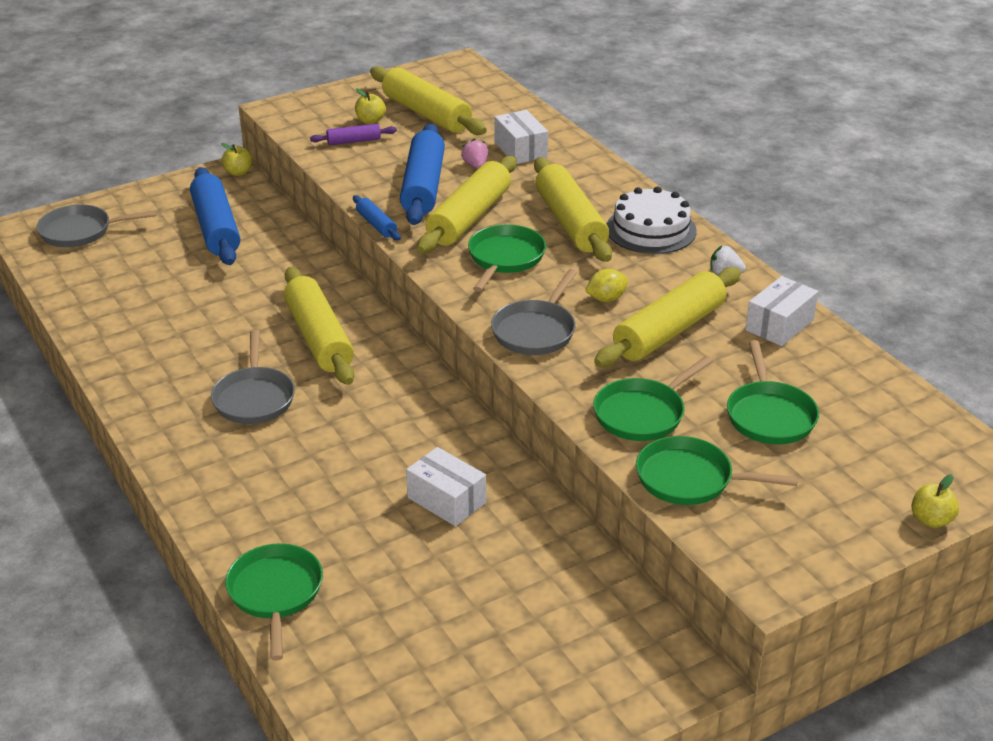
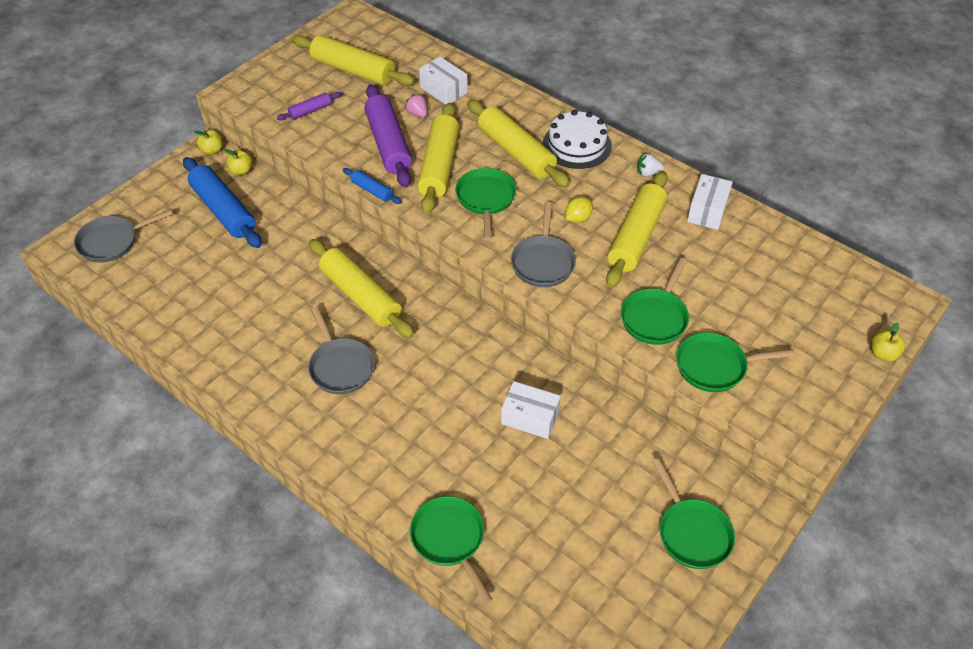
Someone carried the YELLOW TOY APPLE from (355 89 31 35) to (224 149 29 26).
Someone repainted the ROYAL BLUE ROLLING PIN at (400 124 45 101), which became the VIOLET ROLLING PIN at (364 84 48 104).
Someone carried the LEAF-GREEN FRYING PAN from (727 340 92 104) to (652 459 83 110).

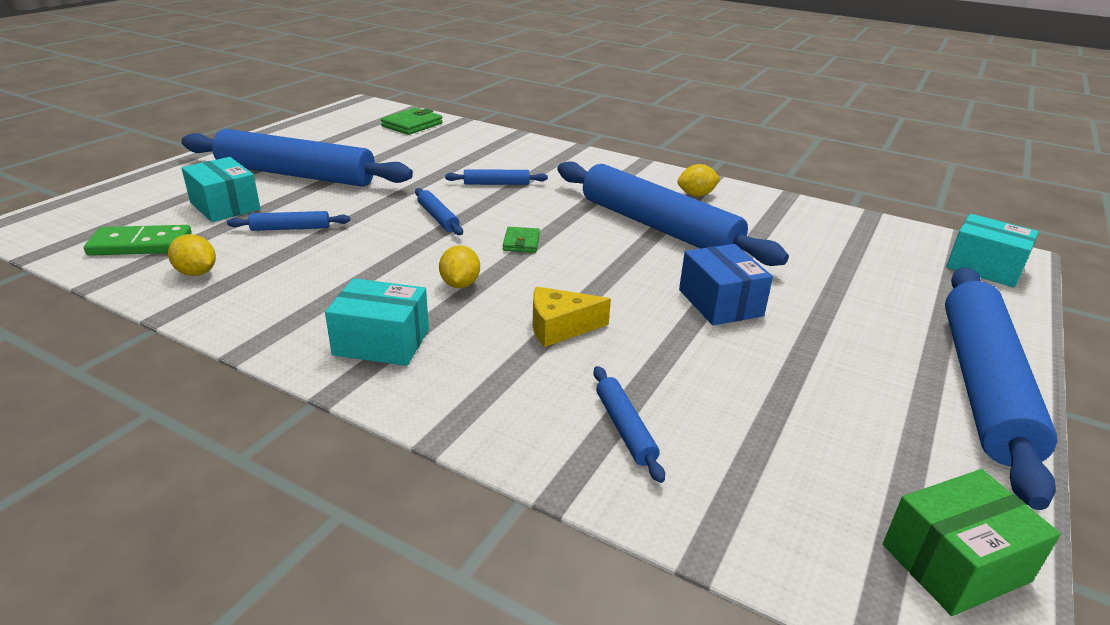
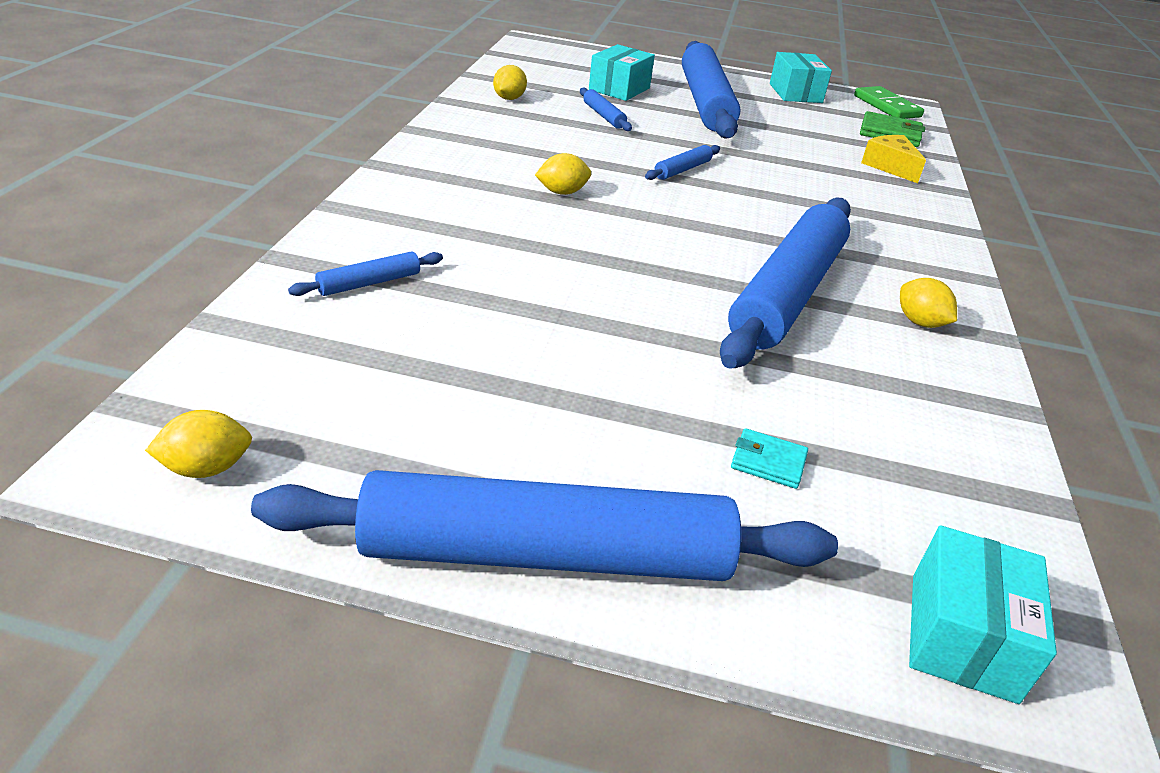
Someone carried the LEAF-GREEN DOMINO from (84 225 108 31) to (854 86 70 33).
Someone carried the AQUA PACKAGE from (325 278 104 88) to (770 52 62 51).
Someone took away the ROYAL BLUE ROLLING PIN at (445 169 103 16).
Someone took away the LEAF-GREEN CARD WALLET at (503 227 37 26).
Someone carried the YELLOW CHEESE from (533 287 78 60) to (861 135 65 48).
Someone took away the ROYAL BLUE PACKAGE at (679 244 94 81).
Someone swapped the LEAF-GREEN PACKAGE at (883 469 178 147) for the YELLOW CITRUS FRUIT at (145 410 107 68).
Someone put down the AQUA CARD WALLET at (731 428 77 61).

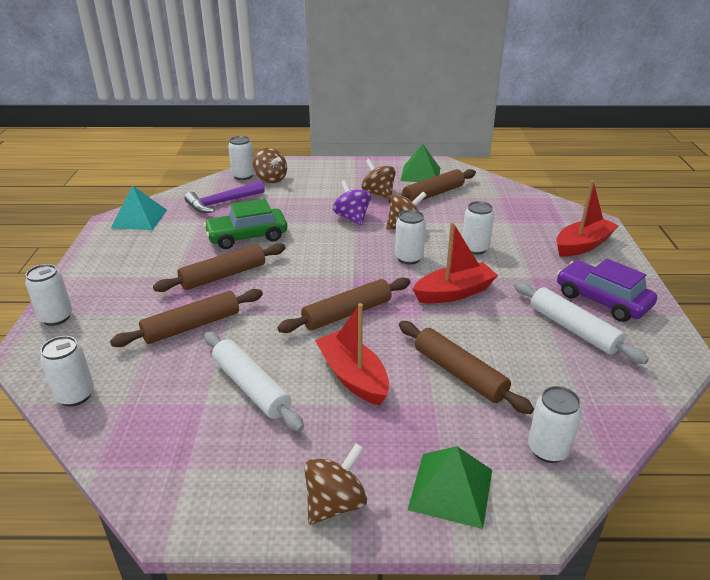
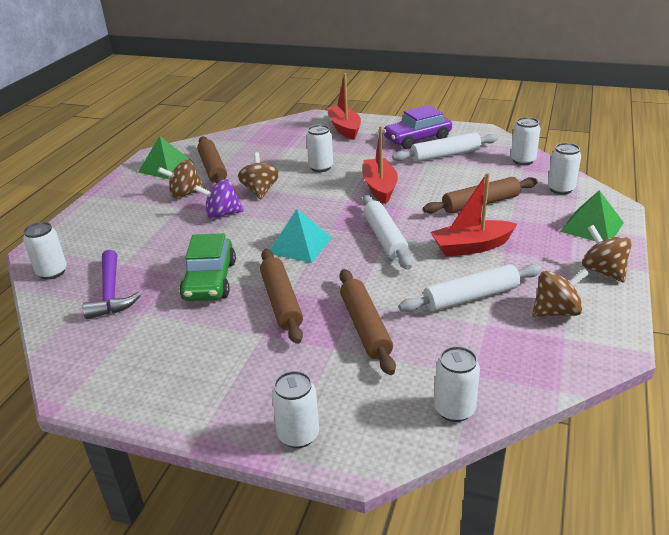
Someone carried the AQUA PYRAMID from (111 185 56 45) to (270 209 62 54).
Someone carried the RUSSET WHIRLIGIG from (253 147 34 36) to (532 268 57 49).
Someone repainted the RUSSET ROLLING PIN at (277 277 133 56), which became the PURE WHITE ROLLING PIN at (362 195 50 74).
Someone carried the PURE WHITE SODA CAN from (395 210 31 54) to (511 117 29 48).

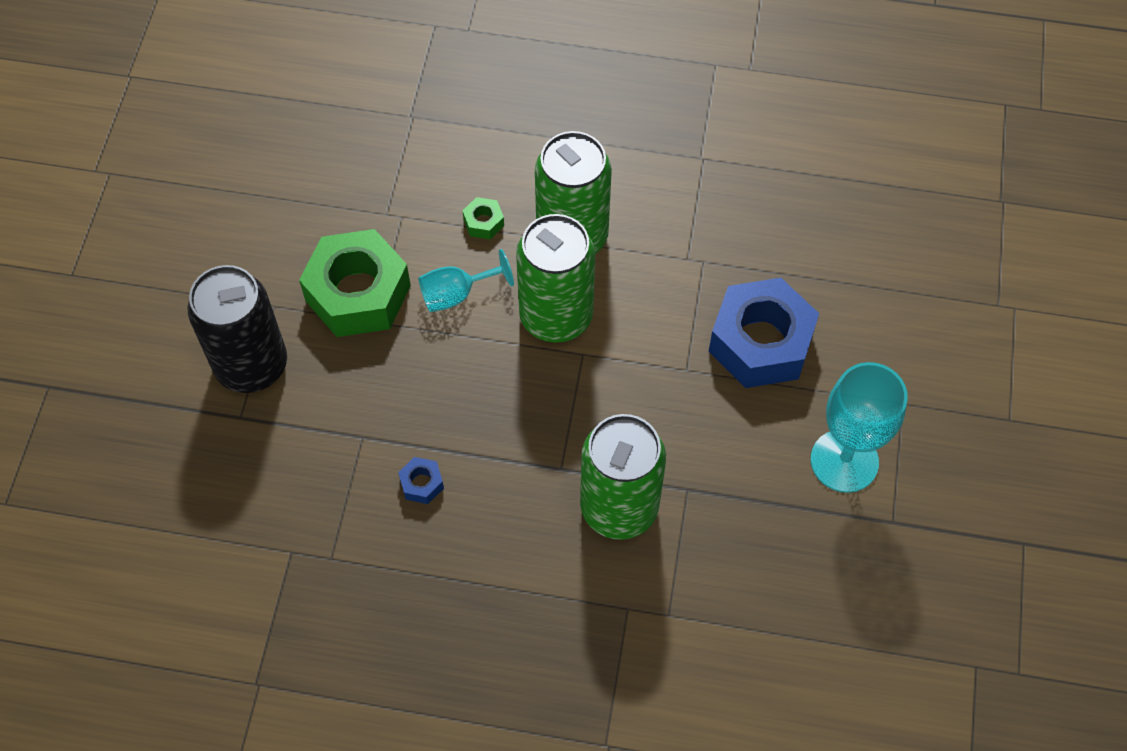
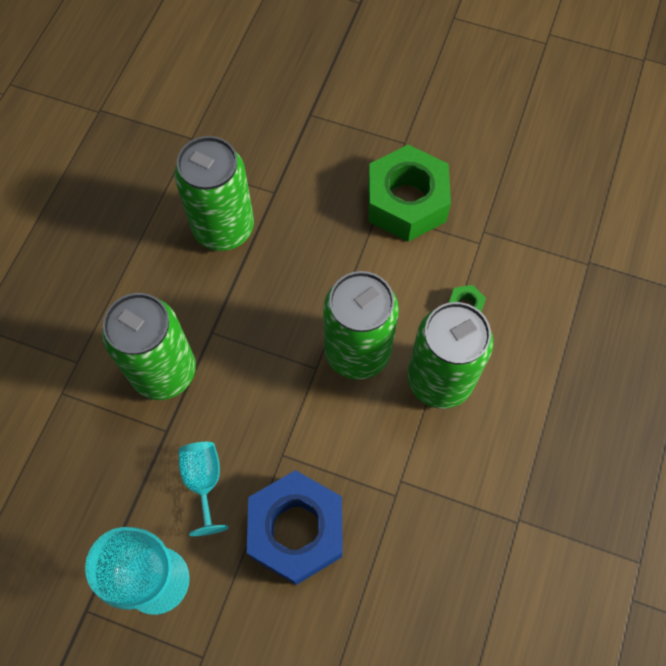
Someone took away the EBONY SODA CAN at (188 265 99 128).
Someone swapped the ROYAL BLUE HEXAGON NUT at (398 457 46 47) for the LEAF-GREEN SODA CAN at (175 136 79 115).
Someone carried the AQUA CHALICE from (418 249 96 63) to (179 442 49 94).

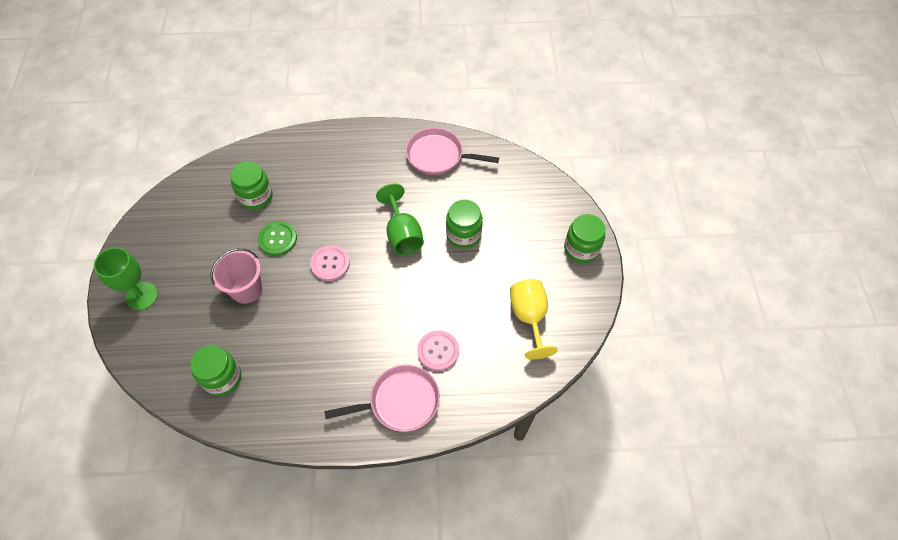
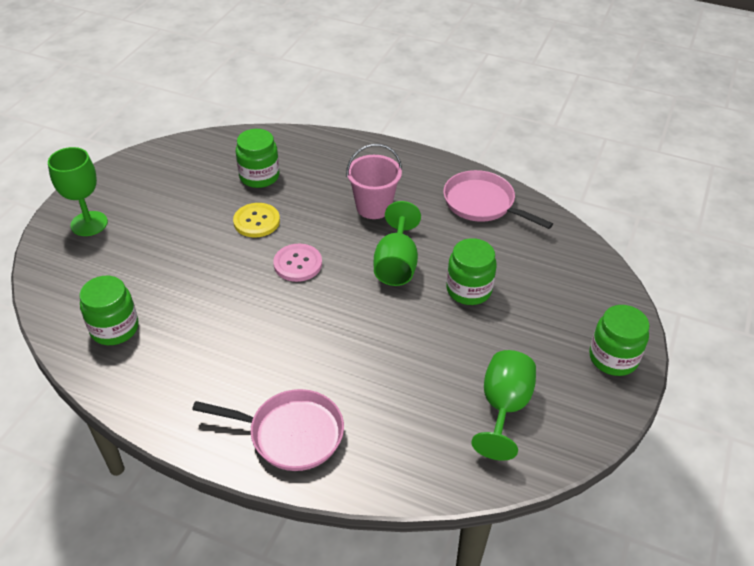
Someone carried the ROSY PAIL from (210 248 52 56) to (346 144 56 75).
Someone repainted the LEAF-GREEN SEWING BUTTON at (258 221 39 35), which became the YELLOW SEWING BUTTON at (233 203 47 35).
Someone took away the ROSY SEWING BUTTON at (417 330 42 41).
Someone repainted the YELLOW CHALICE at (510 279 48 80), which became the LEAF-GREEN CHALICE at (471 350 65 111).

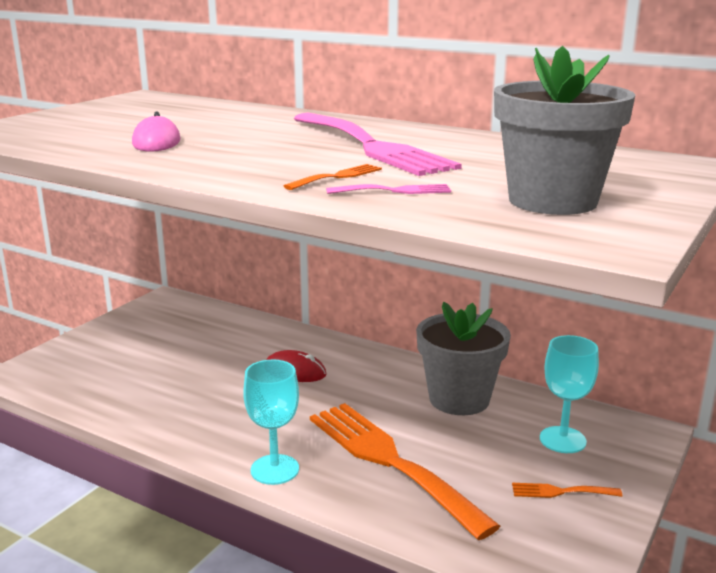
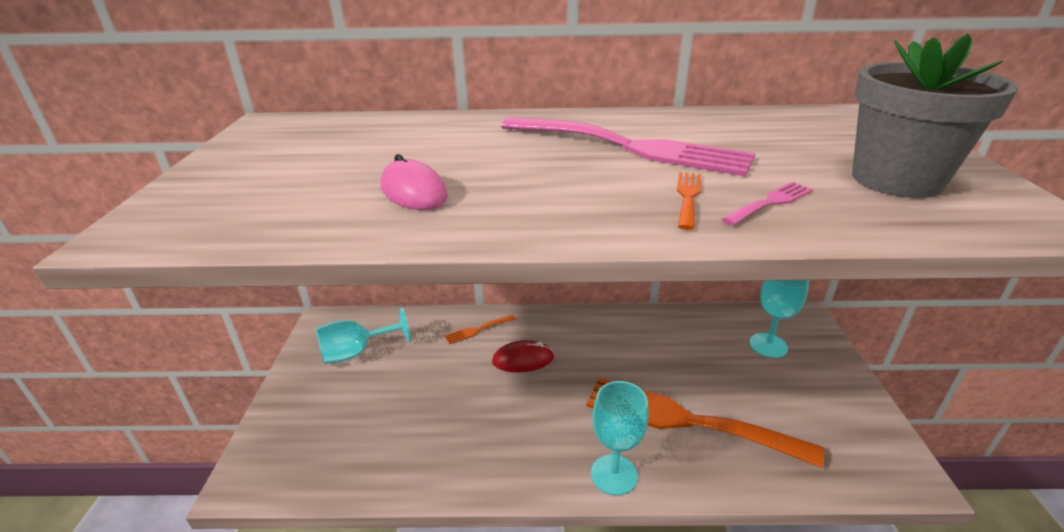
Someone took away the ASH-GREY PLANT POT at (416 302 95 113).
Someone carried the BRIGHT ORANGE FORK from (512 483 110 15) to (445 315 71 29).
Someone put down the AQUA CHALICE at (316 308 95 56).

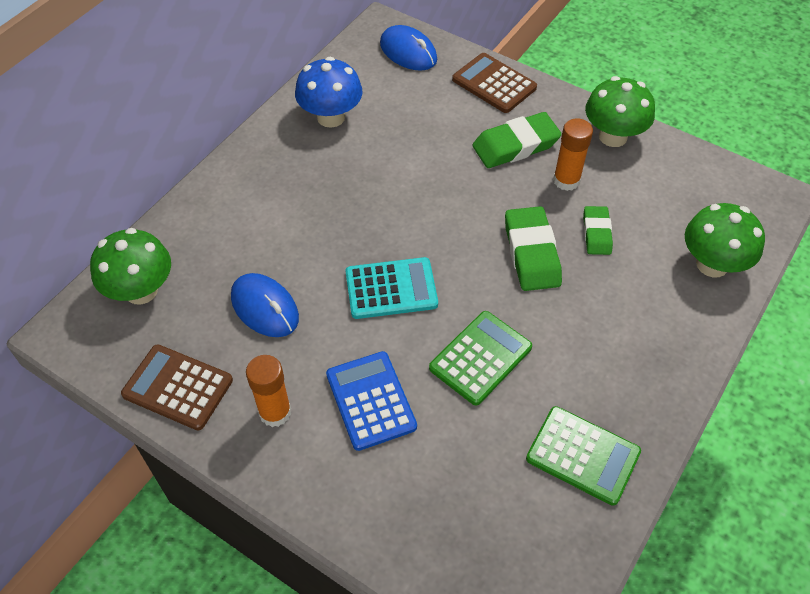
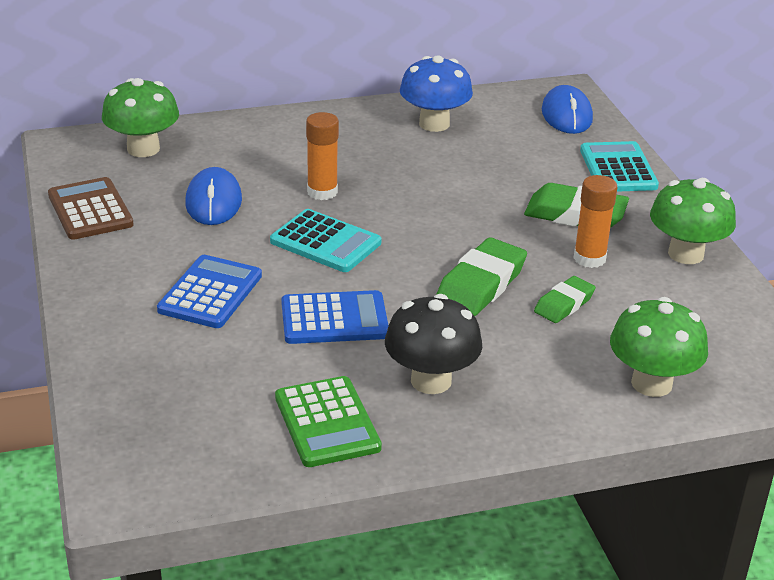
Someone carried the BRIGHT ORANGE GLUE STICK from (246 355 45 72) to (306 112 33 88).
Someone repainted the LEAF-GREEN POCKET CALCULATOR at (429 311 103 95), which became the ROYAL BLUE POCKET CALCULATOR at (281 290 108 54).
Someone repainted the RUSSET POCKET CALCULATOR at (452 53 85 60), which became the AQUA POCKET CALCULATOR at (580 141 79 51).
Someone put down the EBONY FUNGUS at (385 294 97 100).

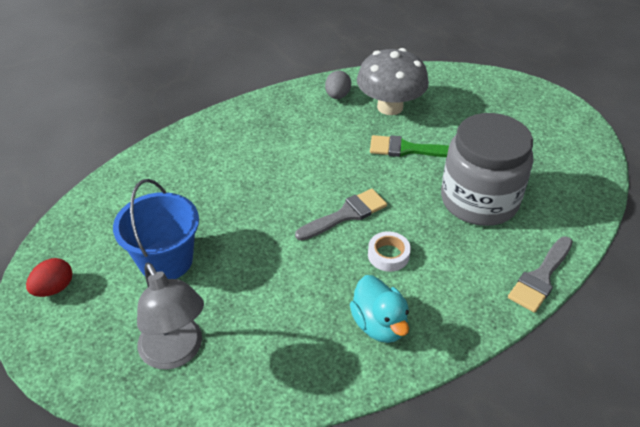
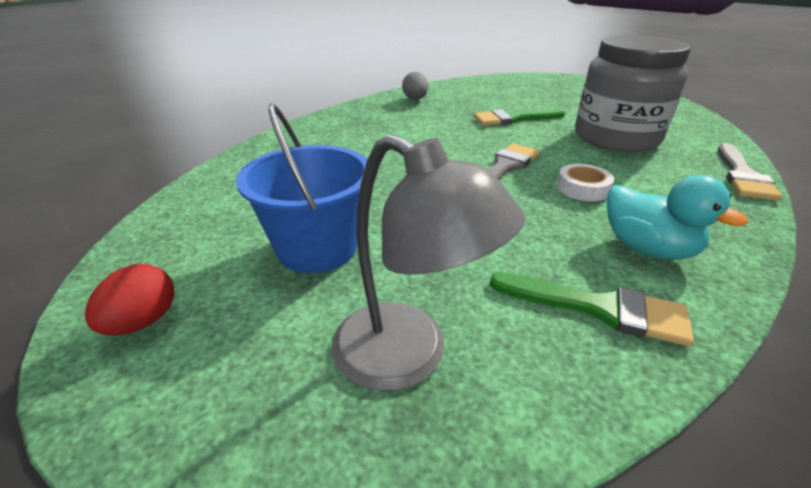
Someone took away the ASH-GREY FUNGUS at (357 48 72 67).
Someone put down the LEAF-GREEN BRUSH at (490 272 204 75).

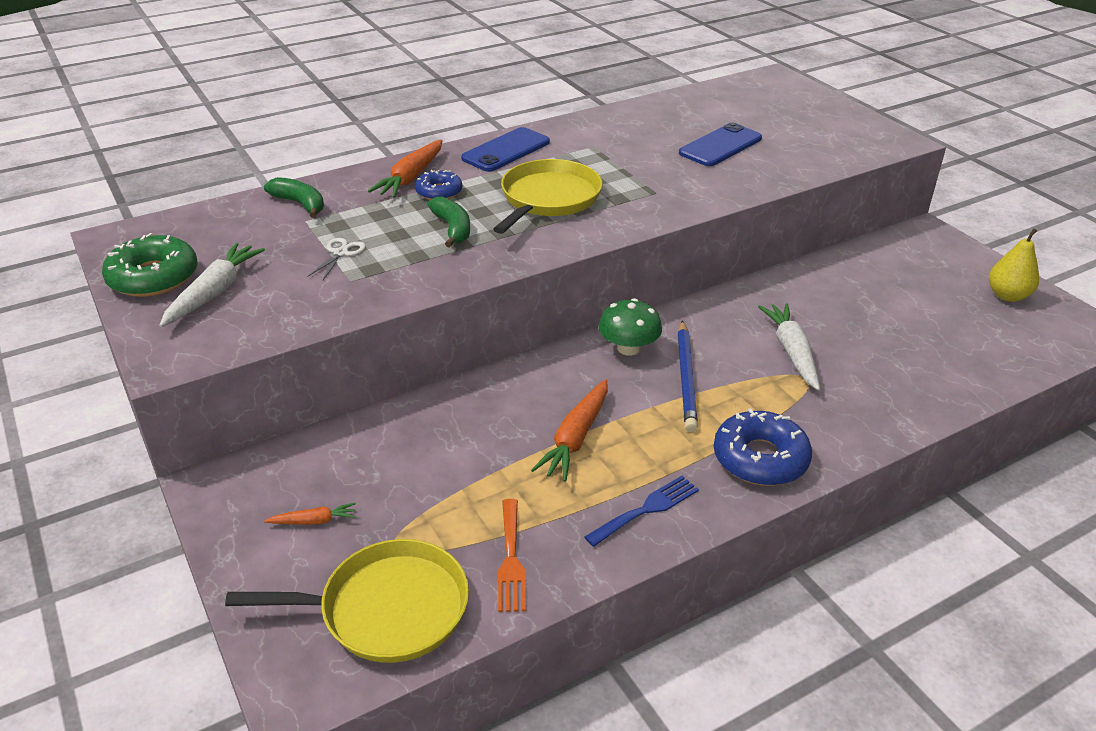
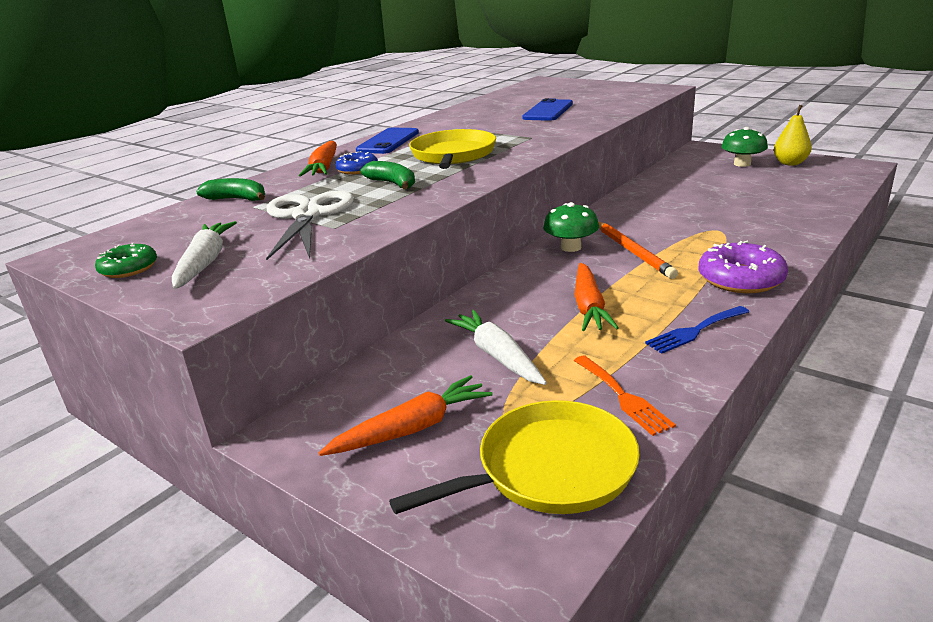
Someone scaled the LEAF-GREEN DOUGHNUT at (102 233 96 64) by 0.60.
Someone scaled the BRIGHT ORANGE CARROT at (264 503 92 22) by 1.89.
Someone scaled the PURE WHITE SHEARS at (308 238 58 42) by 2.32.
Someone rotated the ROYAL BLUE FORK at (584 476 115 71) by 150 degrees counterclockwise.
Someone repainted the ROYAL BLUE LEAD PENCIL at (678 321 20 111), which became the BRIGHT ORANGE LEAD PENCIL at (598 222 80 57).
Someone repainted the ROYAL BLUE DOUGHNUT at (714 408 98 78), which became the VIOLET DOUGHNUT at (698 241 90 52).
Someone carried the PURE WHITE CARROT from (758 303 62 88) to (445 310 102 75).
Someone put down the LEAF-GREEN FUNGUS at (721 127 47 40).

